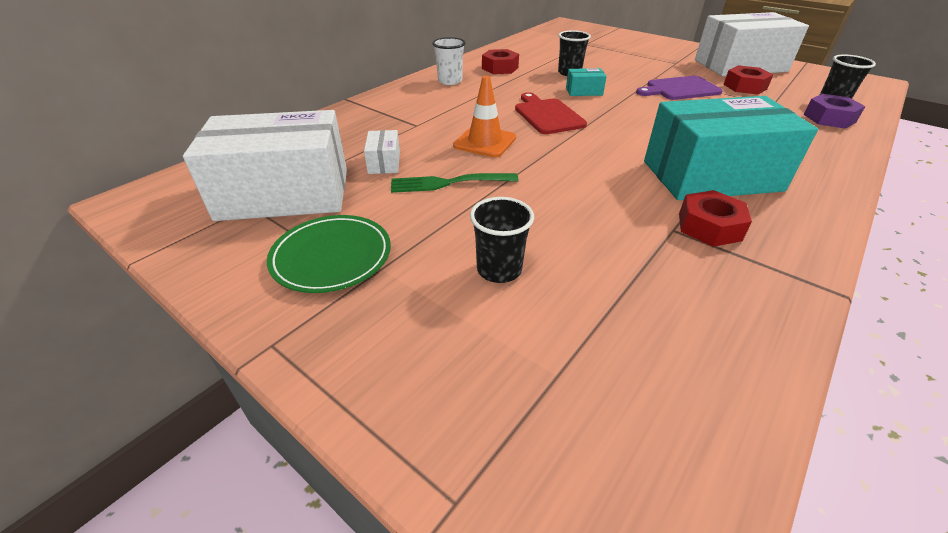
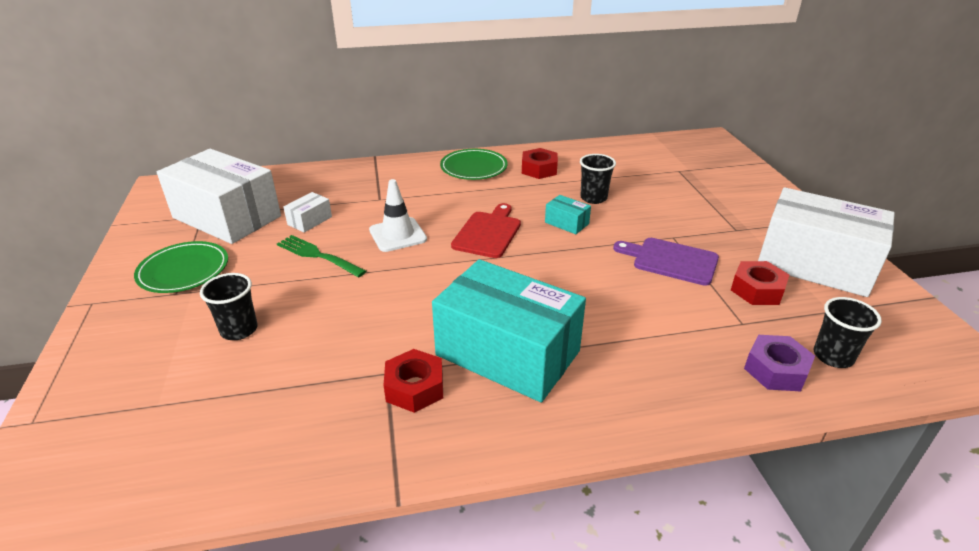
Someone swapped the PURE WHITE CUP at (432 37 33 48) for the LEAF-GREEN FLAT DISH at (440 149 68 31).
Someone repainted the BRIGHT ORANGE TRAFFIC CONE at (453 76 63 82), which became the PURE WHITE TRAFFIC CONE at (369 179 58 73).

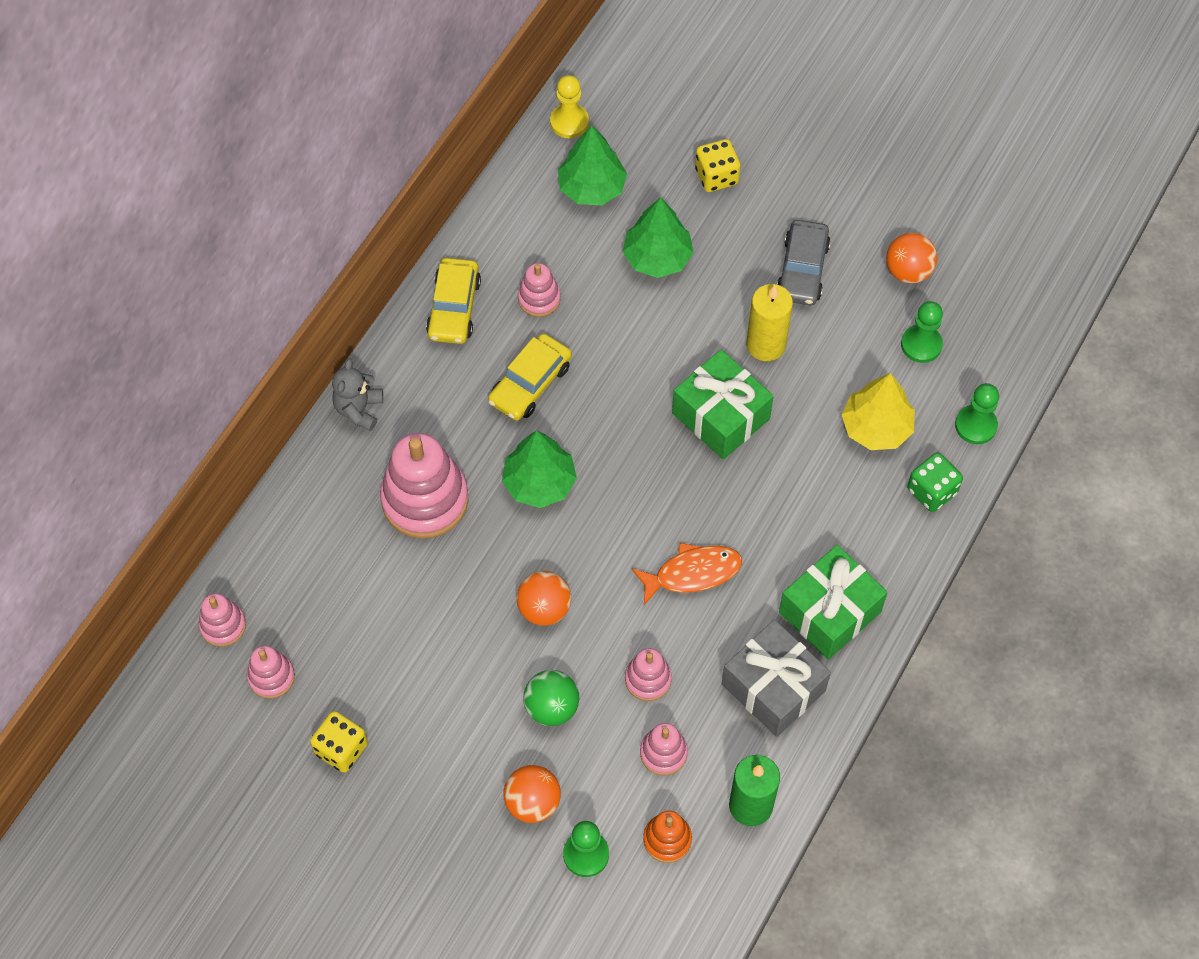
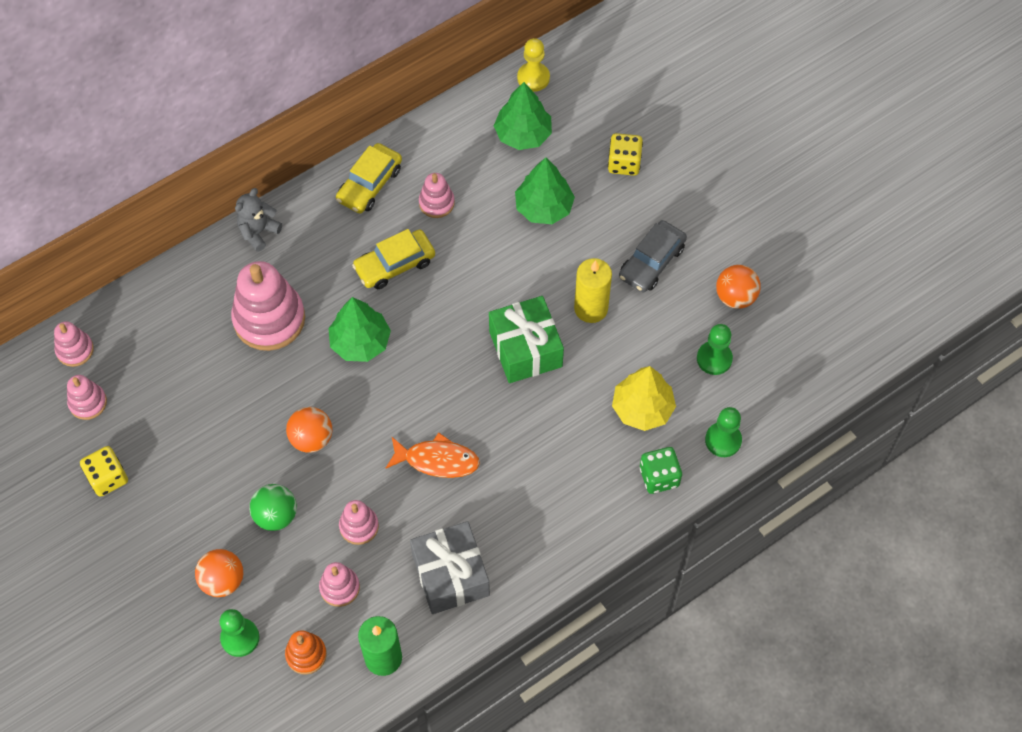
Someone took away the LEAF-GREEN GIFT at (779 545 109 115).

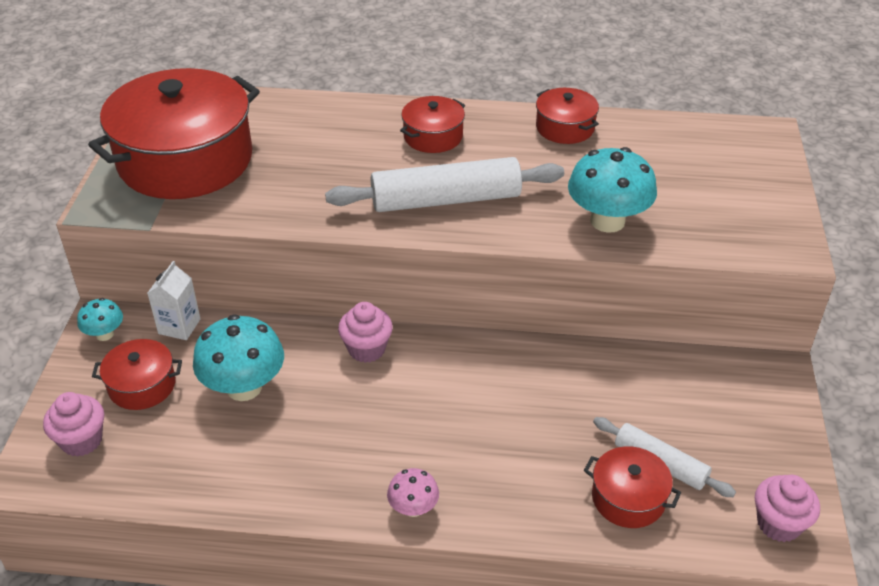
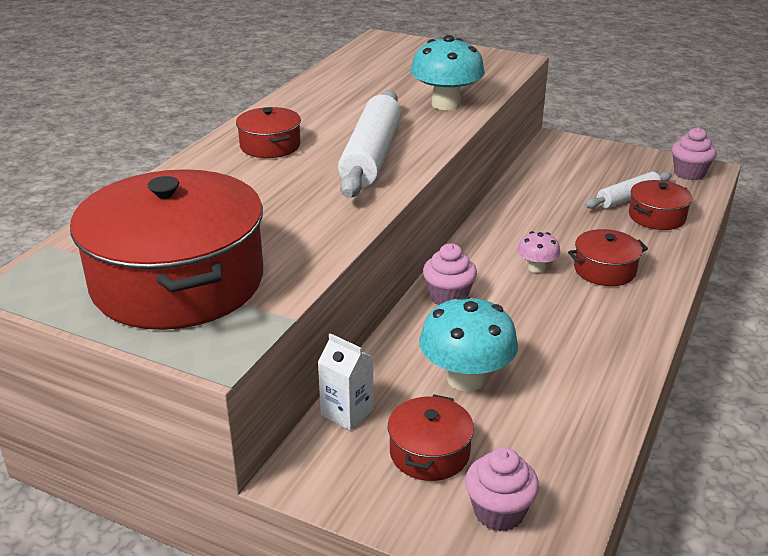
Someone took away the AQUA FUNGUS at (77 298 46 43).
Someone carried the ROSY FUNGUS from (387 468 52 49) to (517 231 43 42).
Someone carried the SCARLET STOCKPOT from (536 88 63 56) to (568 229 80 57).

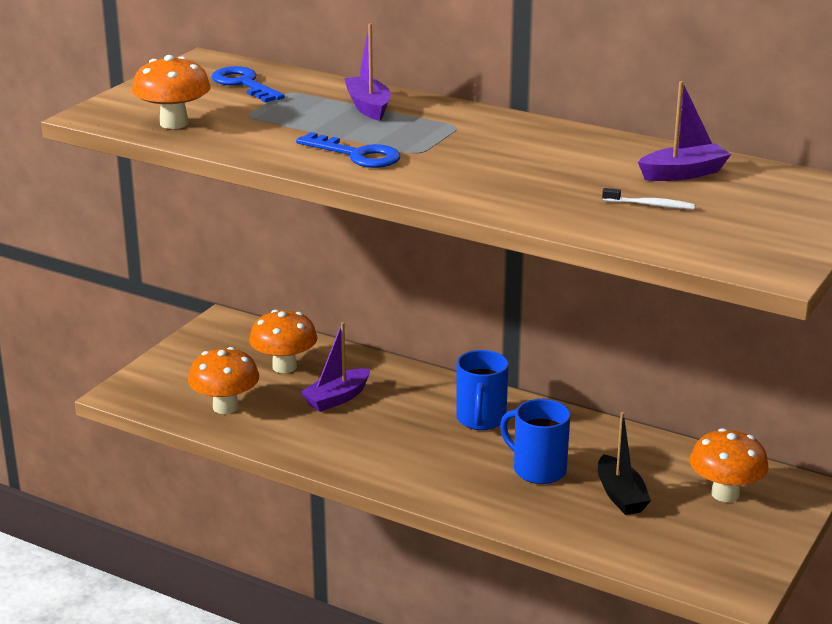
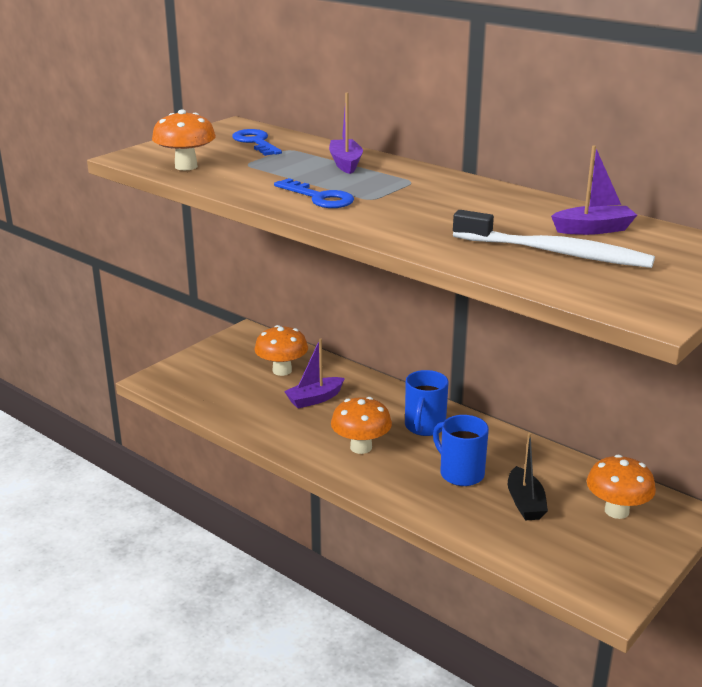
Someone carried the BRIGHT ORANGE FUNGUS from (188 347 71 67) to (331 397 61 57).
Someone scaled the PURE WHITE TOOTH BRUSH at (602 188 93 21) by 2.47.

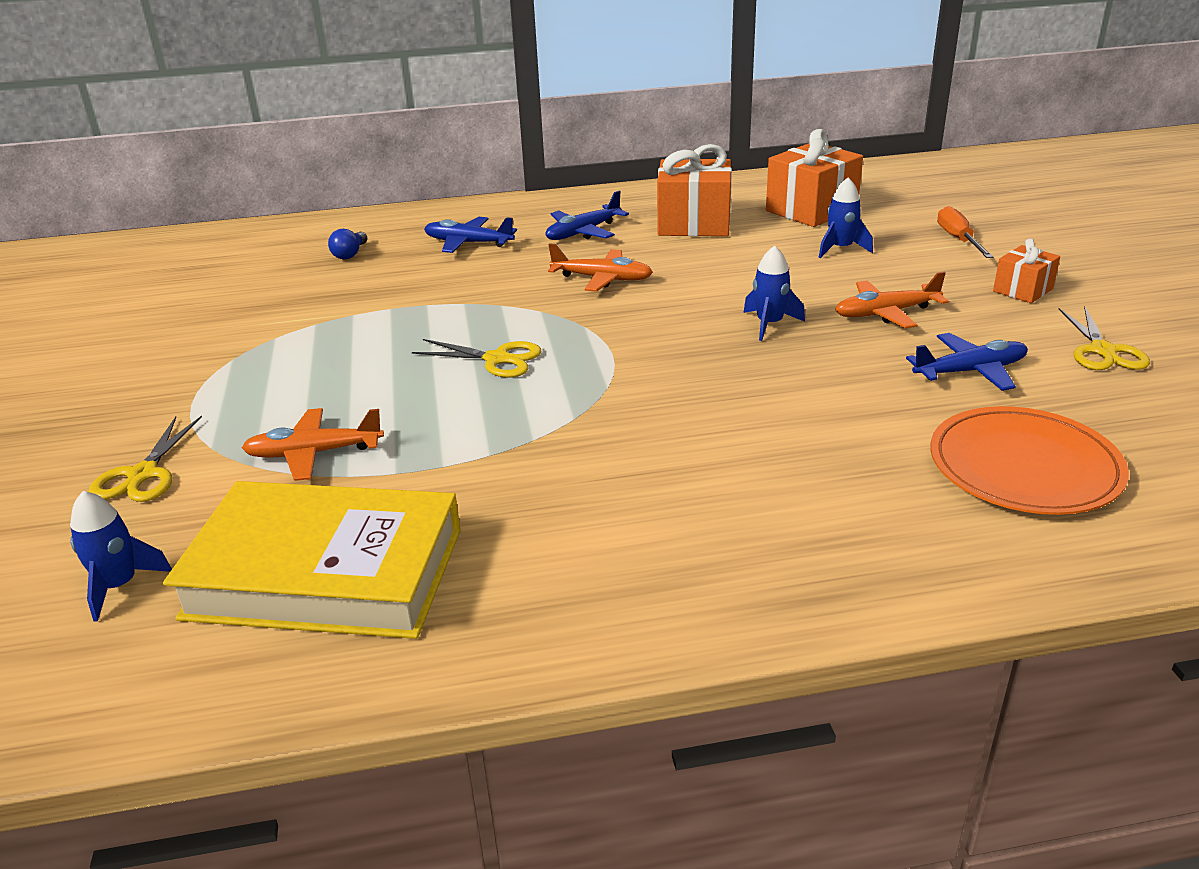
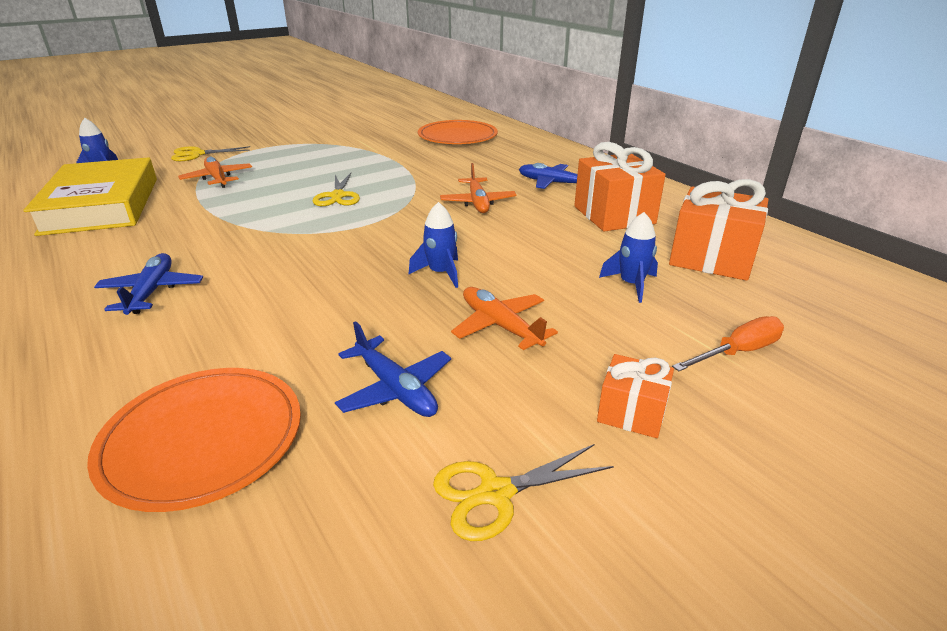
Someone swapped the ROYAL BLUE LIGHT BULB at (328 229 39 31) for the BRIGHT ORANGE FLAT DISH at (418 120 80 24).
Someone carried the ROYAL BLUE PLANE from (424 217 93 36) to (94 253 109 62).

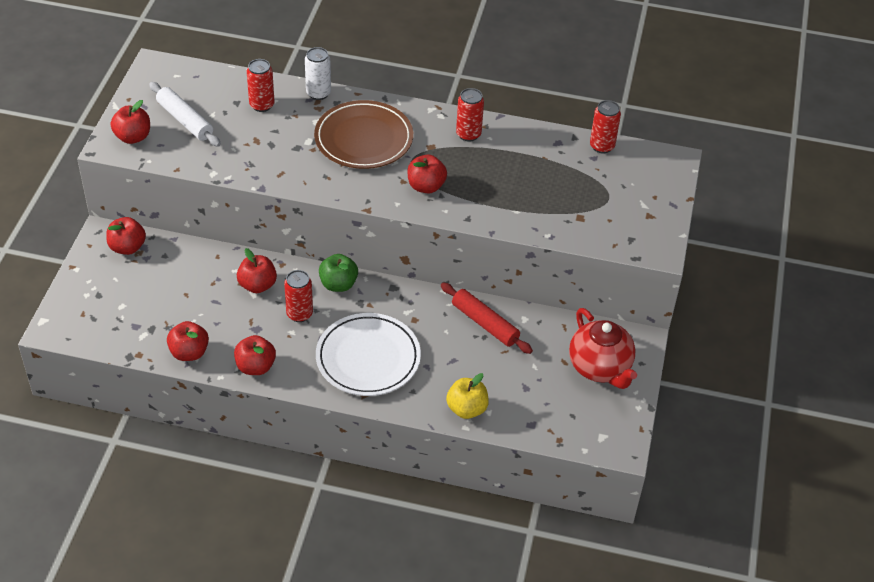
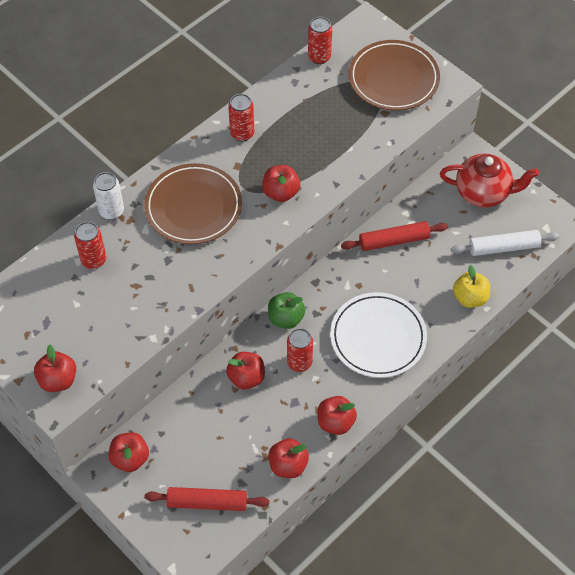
Someone carried the PURE WHITE ROLLING PIN from (149 82 72 65) to (451 230 108 26).
Someone put down the SCARLET ROLLING PIN at (145 487 124 24).
Someone put down the RUSSET FLAT DISH at (349 40 91 71).

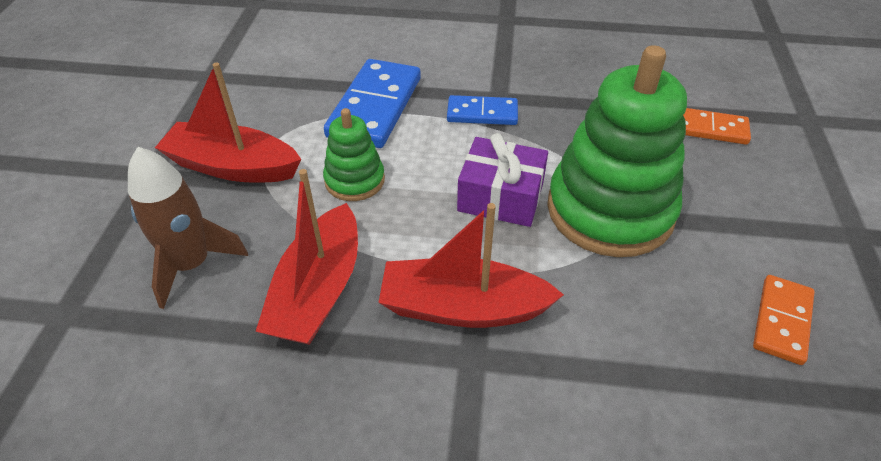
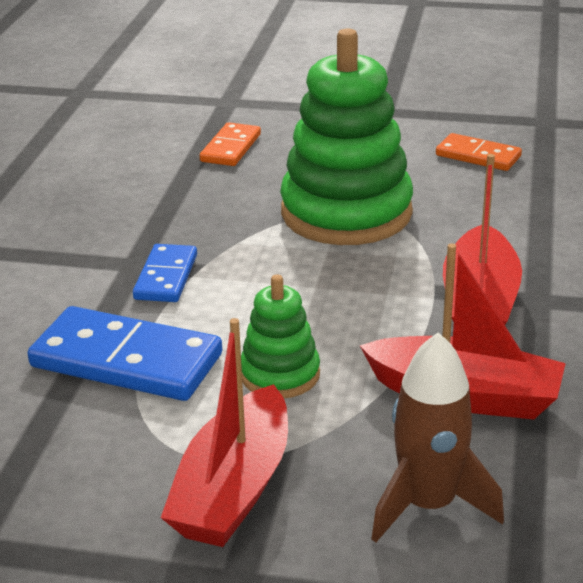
Someone took away the VIOLET GIFT at (457 133 91 94).

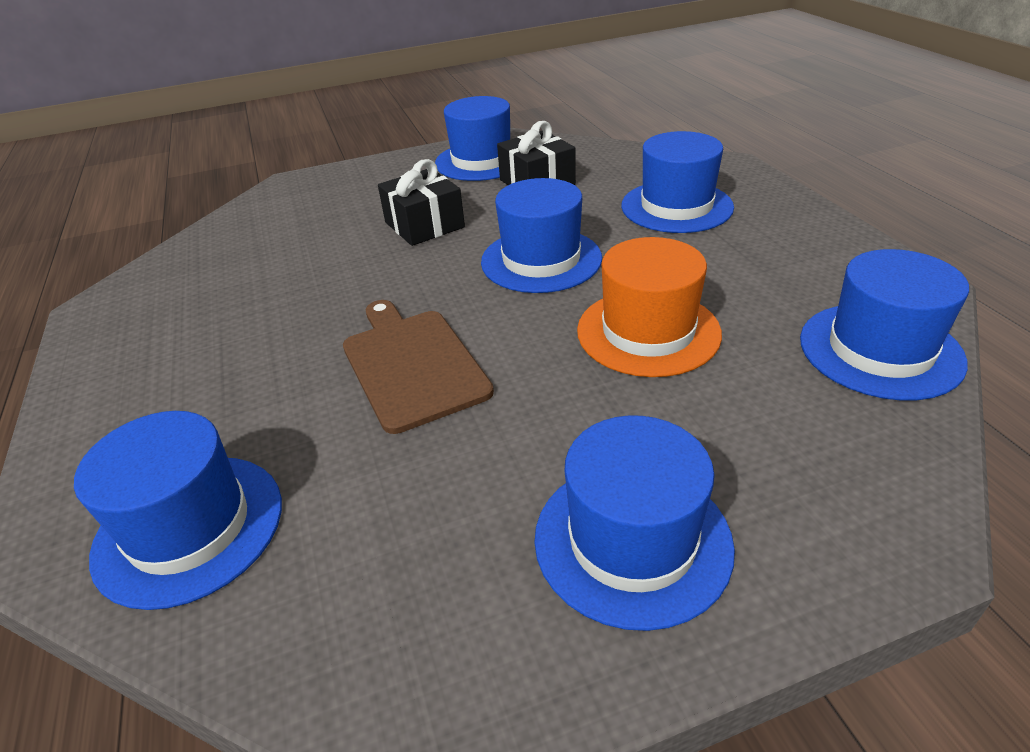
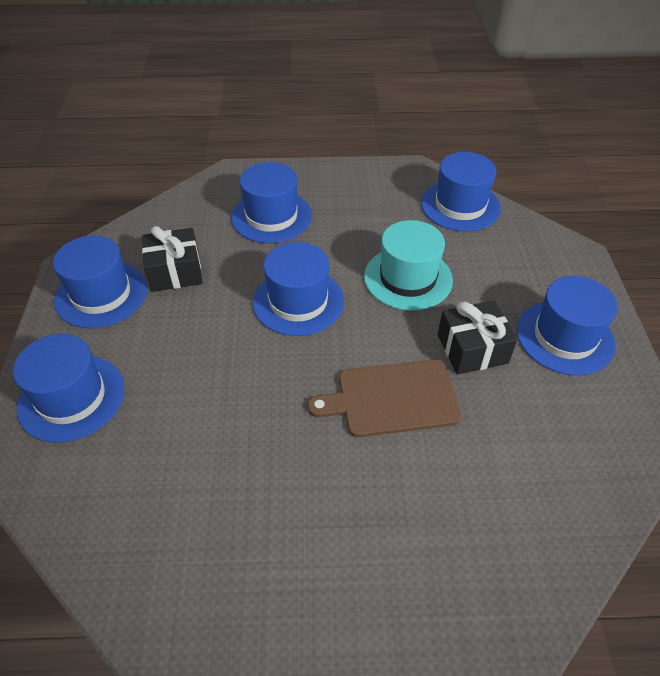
Someone carried the ROYAL BLUE HAT from (74 411 208 199) to (13 334 111 109).
Someone carried the EBONY GIFT from (378 159 87 87) to (438 300 79 75).
Someone repainted the BRIGHT ORANGE HAT at (577 237 145 140), which became the AQUA HAT at (364 220 89 91).

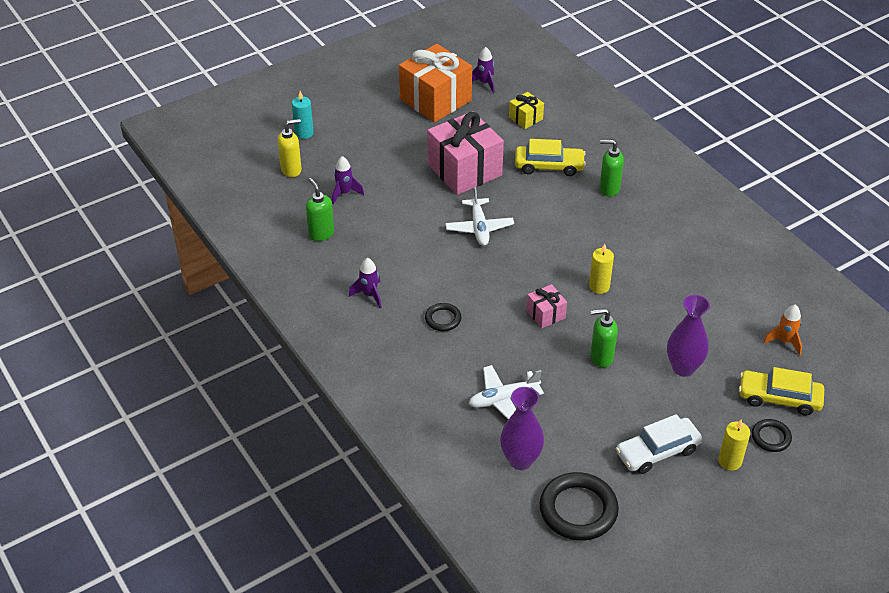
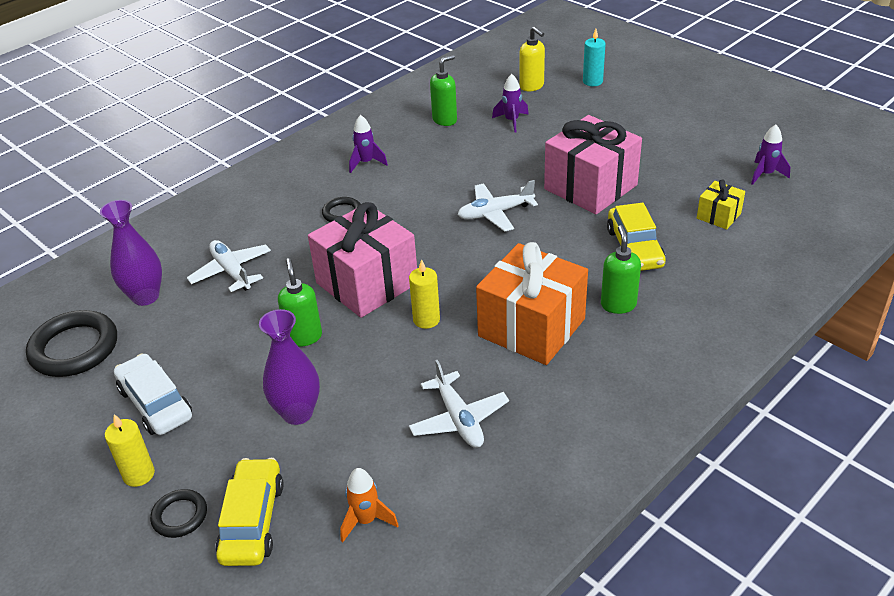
Someone carried the BRIGHT ORANGE GIFT from (399 44 73 78) to (476 242 112 123).
Someone scaled the ROSY GIFT at (527 284 40 44) by 2.13.
Someone put down the PURE WHITE PLANE at (409 360 100 88).

